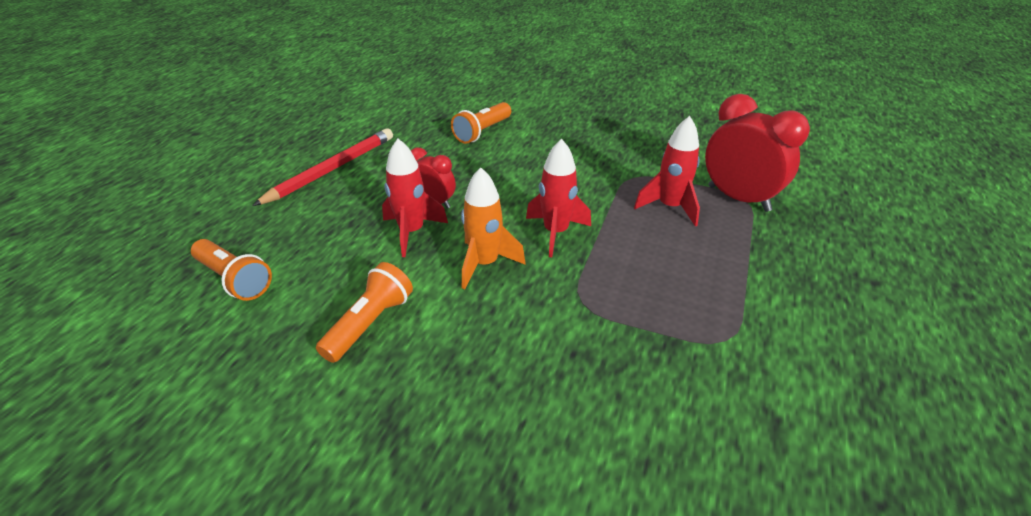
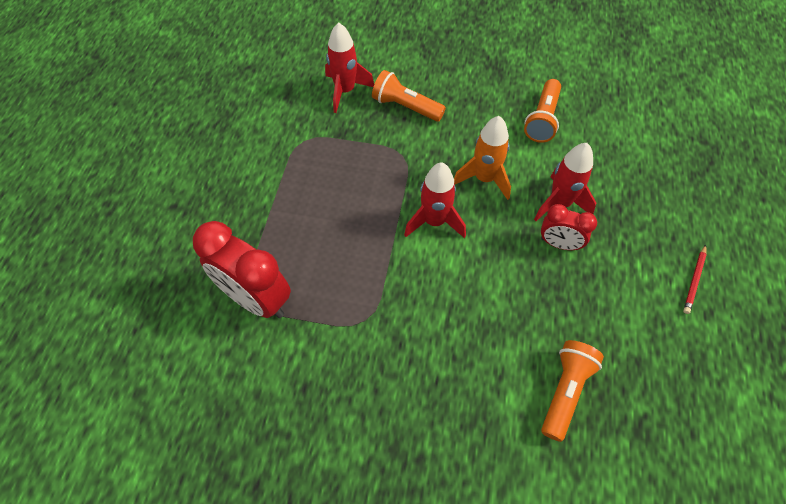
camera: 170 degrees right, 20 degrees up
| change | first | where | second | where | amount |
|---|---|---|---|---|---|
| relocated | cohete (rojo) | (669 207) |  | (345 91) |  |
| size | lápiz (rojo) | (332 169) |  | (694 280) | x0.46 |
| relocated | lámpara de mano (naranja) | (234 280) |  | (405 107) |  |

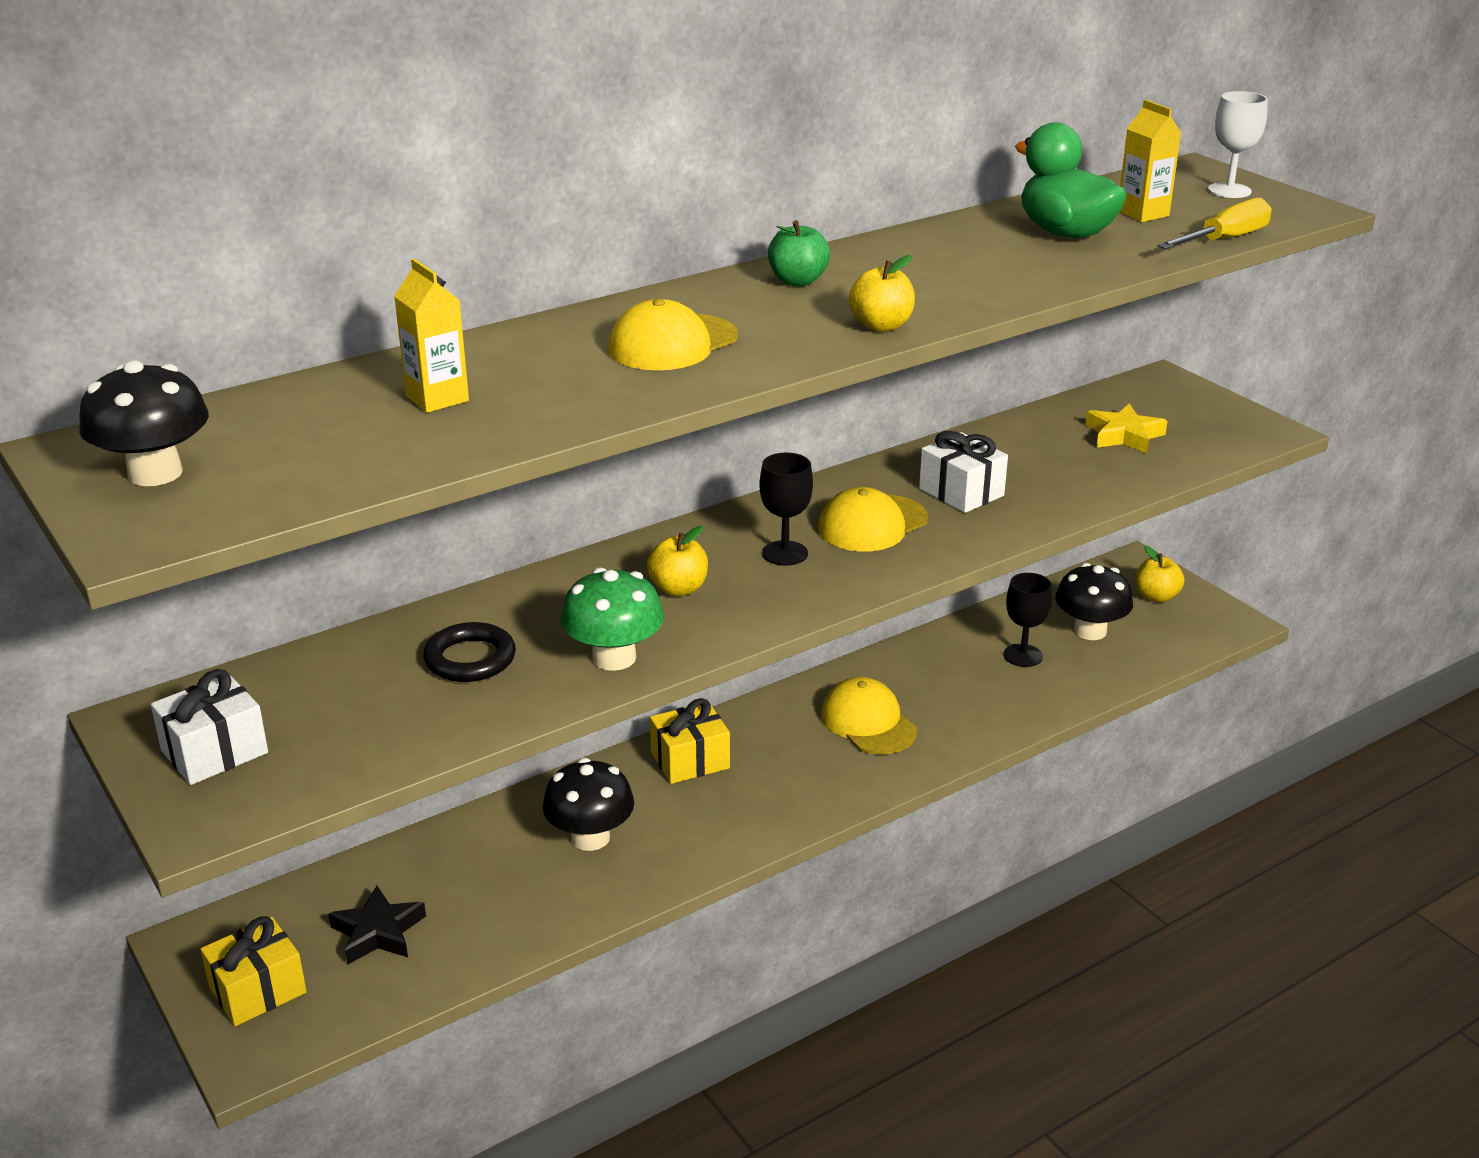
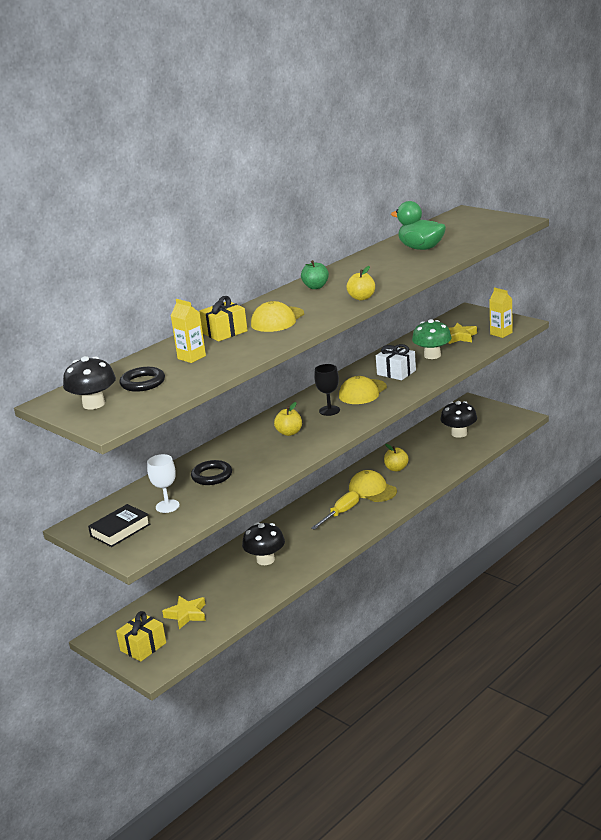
camera: 10 degrees left, 5 degrees down
| change | first | where | second | where | amount |
|---|---|---|---|---|---|
| relocated | copa (blanco) | (1229 190) |  | (167 506) |  |
| relocated | cartón de leche (amarillo) | (1143 214) |  | (501 333) |  |
| relocated | destornillador (amarillo) | (1224 240) |  | (340 513) |  |
| relocated | manzana (amarillo) | (1156 596) |  | (396 468) |  |
| relocated | seta (verde) | (614 658) |  | (432 355) |  |
| missing | copa (negro) | (1023 655) |  |  |  |
| exchanged | regalo (blanco) | (214 752) | libro (negro) | (120 530) |  |
| relocated | regalo (amarillo) | (690 760) |  | (225 332) |  |
| colour | estrella (negro) | (378 932) | estrella (amarillo) | (186 614) |  |
| appeared |  |  | anillo (negro) | (143 383) |  |

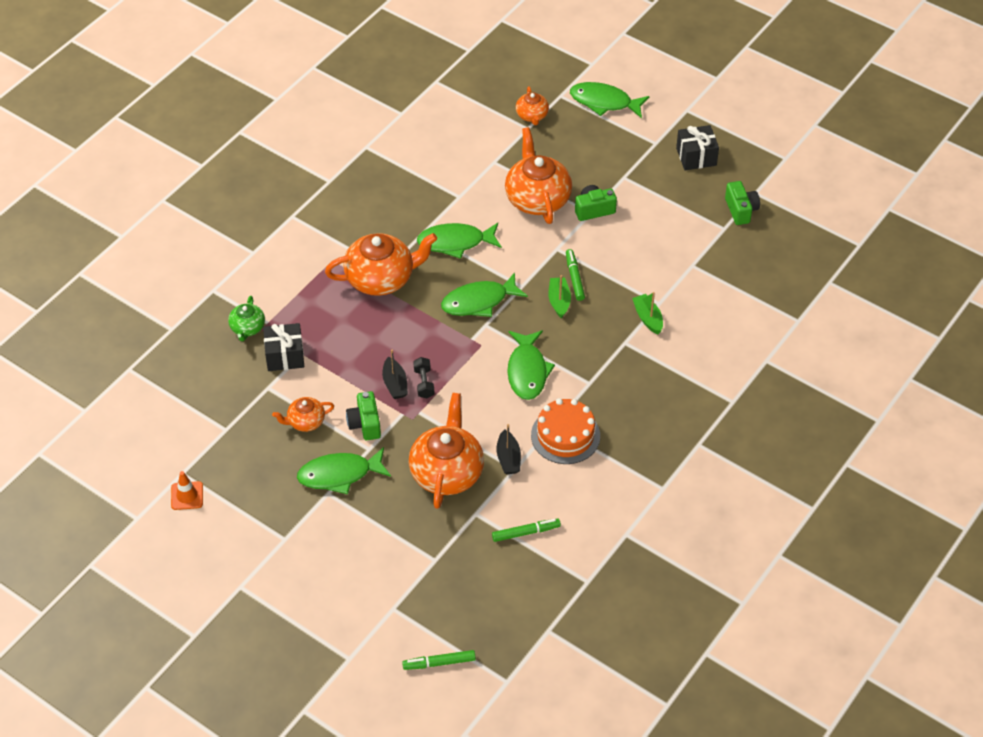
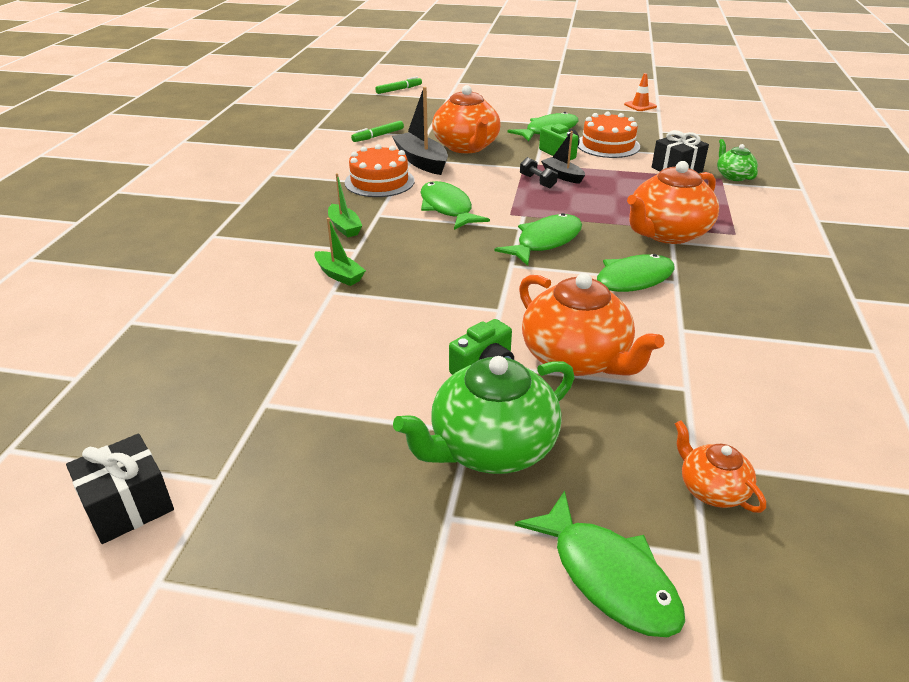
camera: 155 degrees right, 15 degrees down
| change | first | where | second | where | amount |
|---|---|---|---|---|---|
| spun | pez (verde) | (604 102) |  | (608 576) | 60 degrees clockwise |
| relocated | regalo (negro) | (696 157) |  | (128 505) |  |
| missing | cámara (verde) | (741 210) |  |  |  |
| missing | rotulador (verde) | (574 278) |  |  |  |
| relocated | barco (verde) | (559 301) |  | (344 227) |  |
| exchanged | tetera (naranja) | (305 422) | tarta (naranja) | (608 145) |  |
| size | barco (negro) | (508 458) |  | (421 161) | x1.66 |
| appeared |  |  | tetera (verde) | (491 447) |  |

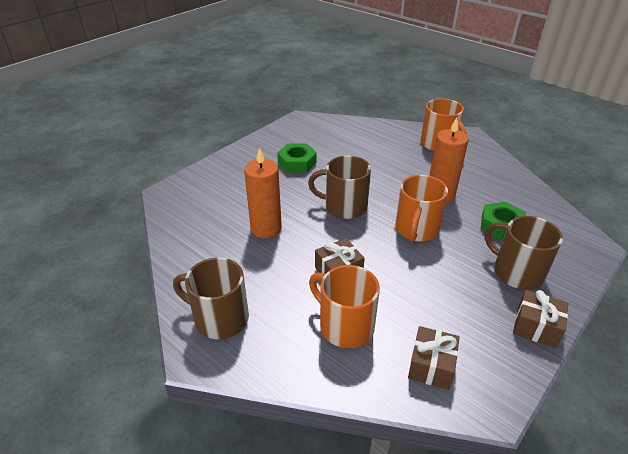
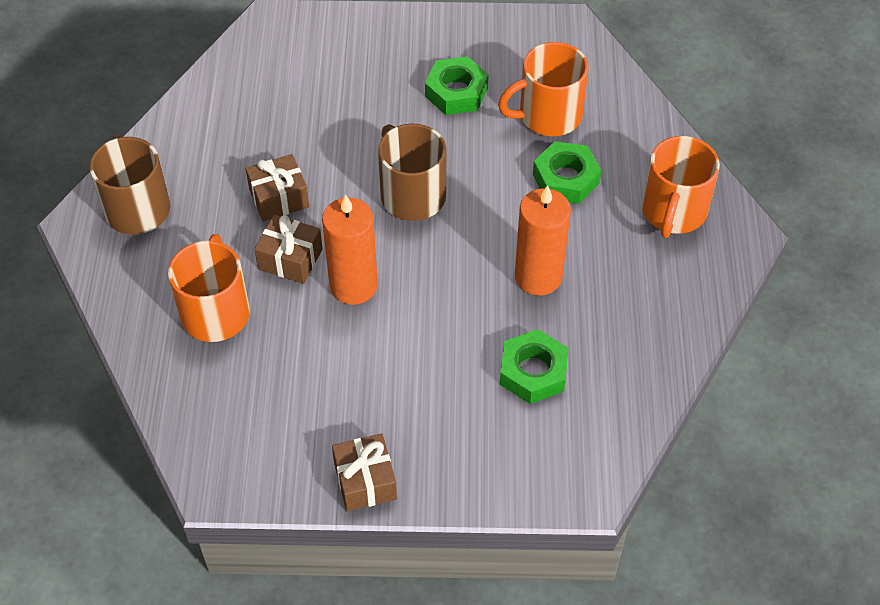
camera: 50 degrees right, 15 degrees up
| change | first | where | second | where | amount |
|---|---|---|---|---|---|
| relocated | vela (naranja) | (266 228) |  | (353 286) |  |
| relocated | taza (naranja) | (416 229) |  | (548 115) |  |
| missing | taza (marrón) | (516 272) |  |  |  |
| relocated | regalo (marrón) | (431 366) |  | (279 198) |  |
| appeared |  |  | tuerca (verde) | (565 179) |  |

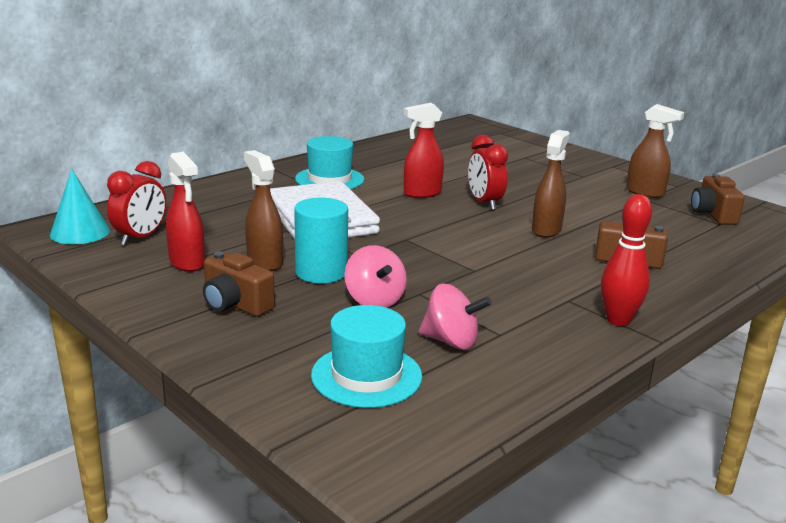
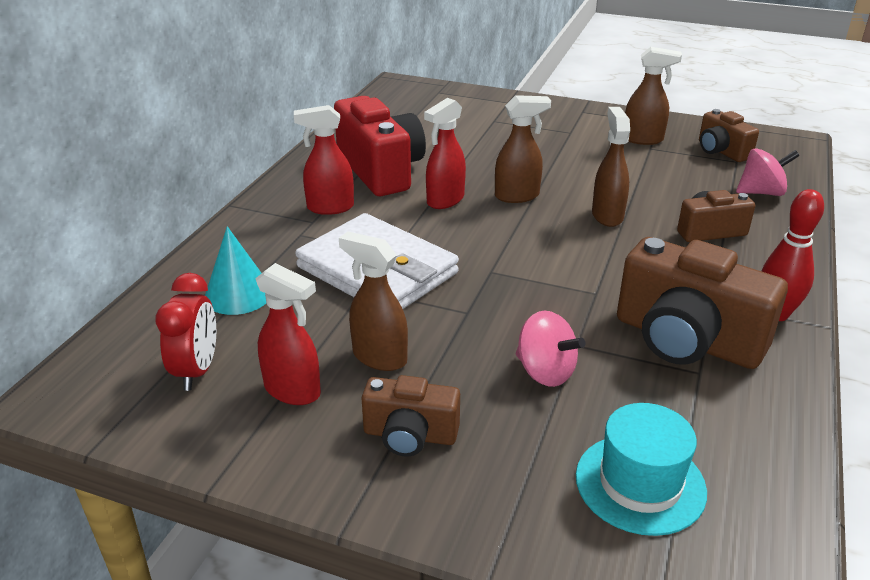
camera: 25 degrees left, 10 degrees up
| change | first | where | second | where | amount |
|---|---|---|---|---|---|
| exchanged | despertador (rojo) | (484 203) | pulverizador (marrón) | (517 196) |  |
| exchanged | sombrero (turquesa) | (329 179) | pulverizador (rojo) | (330 207) |  |
| relocated | cono (turquesa) | (80 232) |  | (238 294) |  |
| missing | cilindro (turquesa) | (321 272) |  |  |  |
| relocated | peonza (rosa) | (451 341) |  | (761 192) |  |
| appeared |  |  | cámara (rojo) | (381 170) |  |
| appeared |  |  | cámara (marrón) | (686 340) |  |

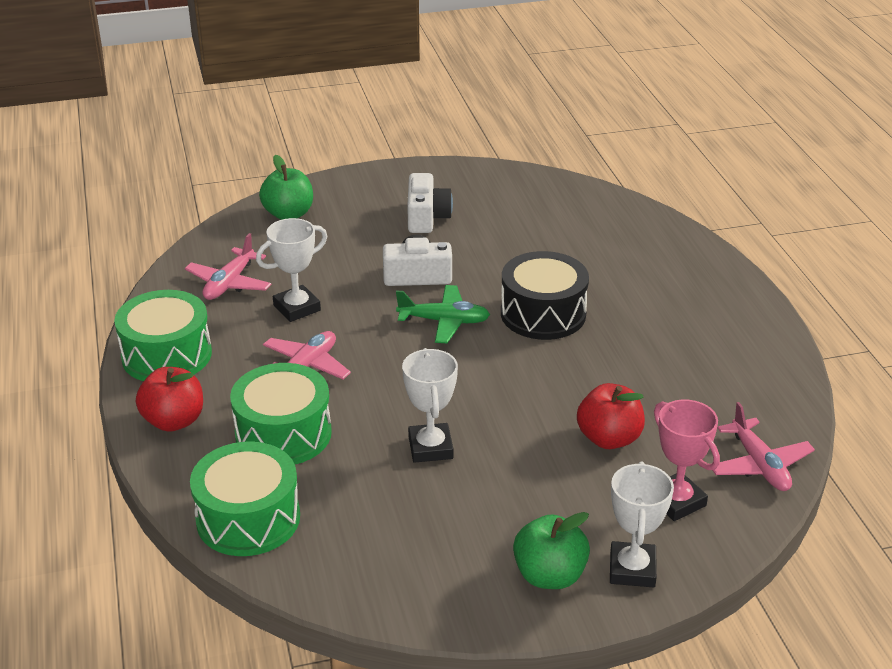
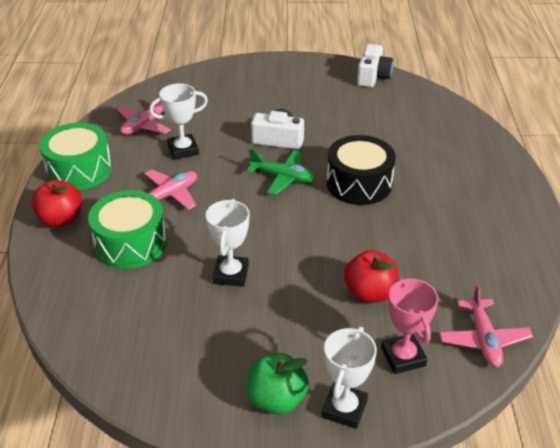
camera: 15 degrees right, 5 degrees up
| change | first | where | second | where | amount |
|---|---|---|---|---|---|
| missing | manzana (verde) | (288 214) |  |  |  |
| relocated | cámara (blanco) | (426 217) |  | (373 76) |  |
| missing | tambor (verde) | (248 518) |  |  |  |

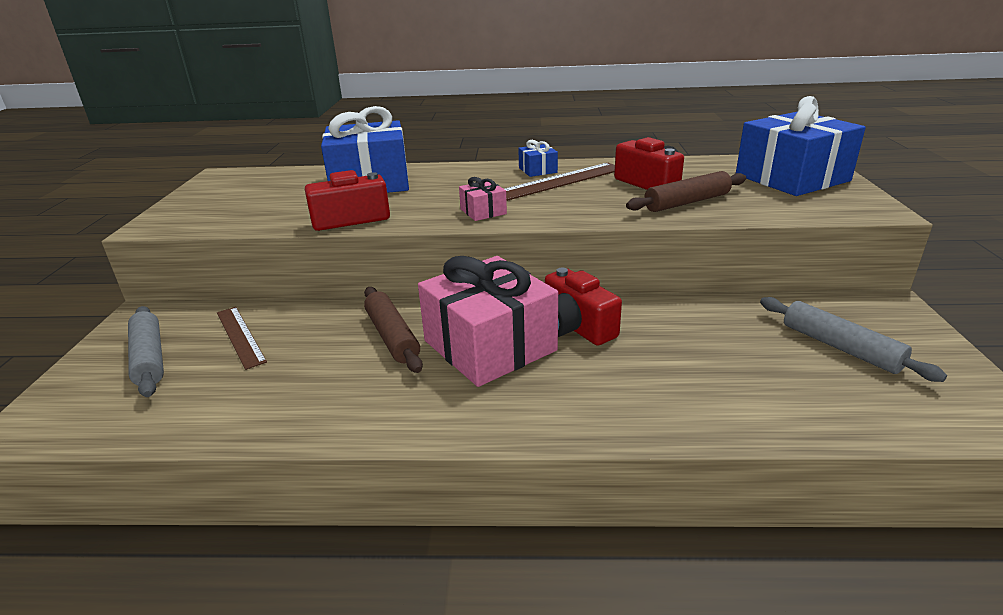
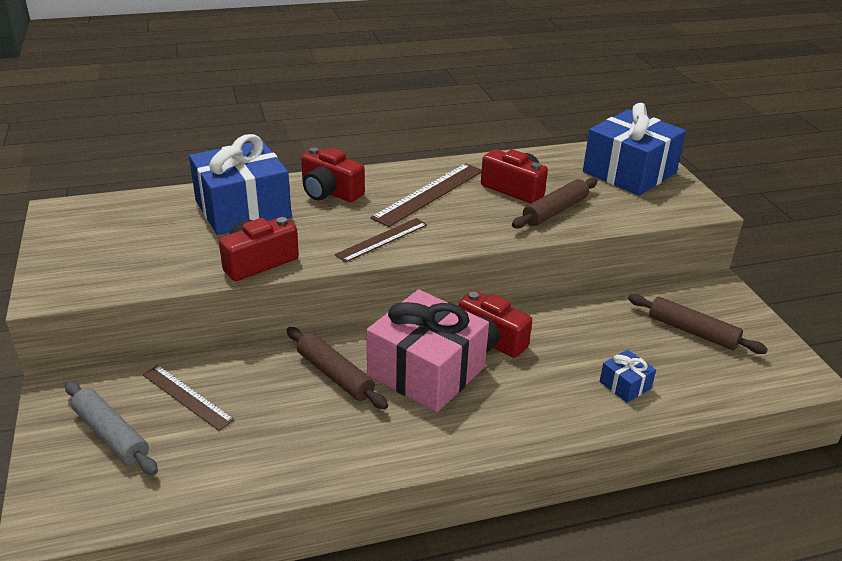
camera: 20 degrees left, 5 degrees up
| change | first | where | second | where | amount |
|---|---|---|---|---|---|
| relocated | regalo (azul) | (537 170) |  | (625 385) |  |
| exchanged | regalo (rosa) | (483 211) | regla (marrón) | (382 239) |  |
| colour | rodillo (gris) | (840 347) | rodillo (marrón) | (692 331) |  |
| appeared |  |  | cámara (rojo) | (330 192) |  |

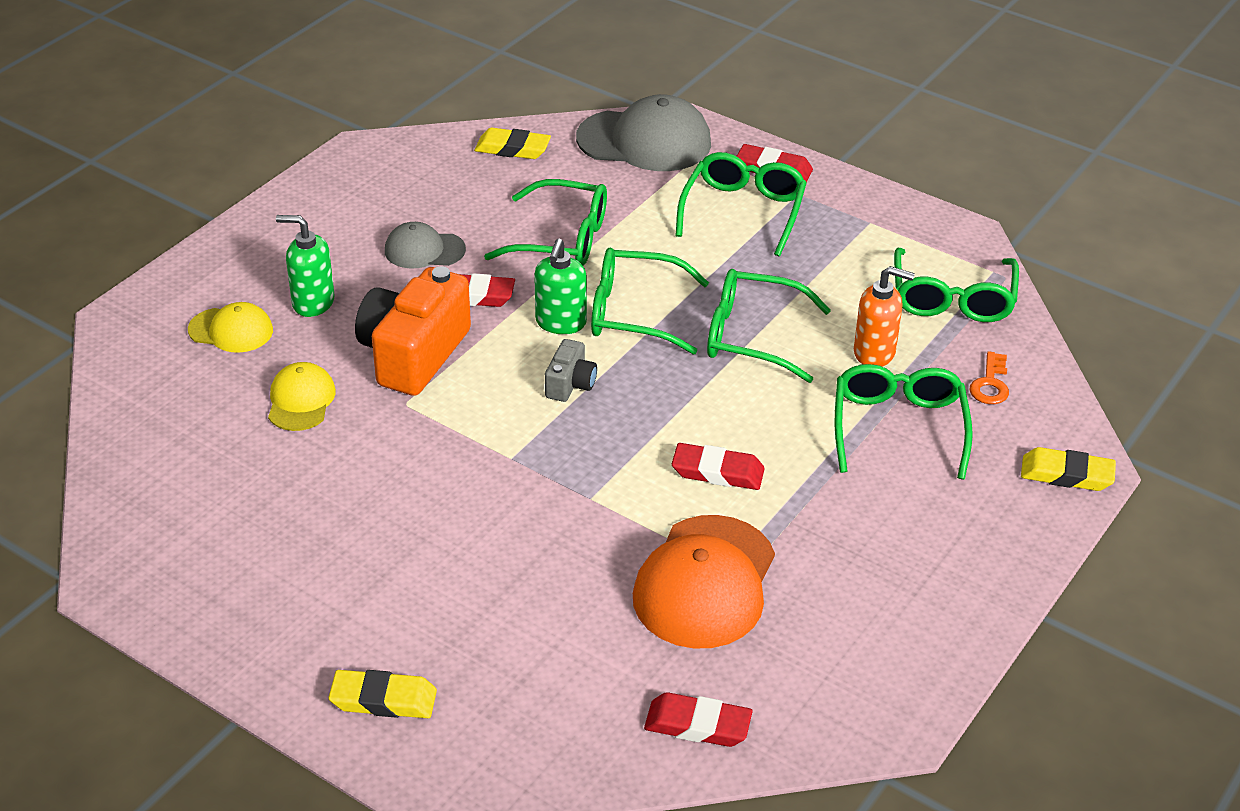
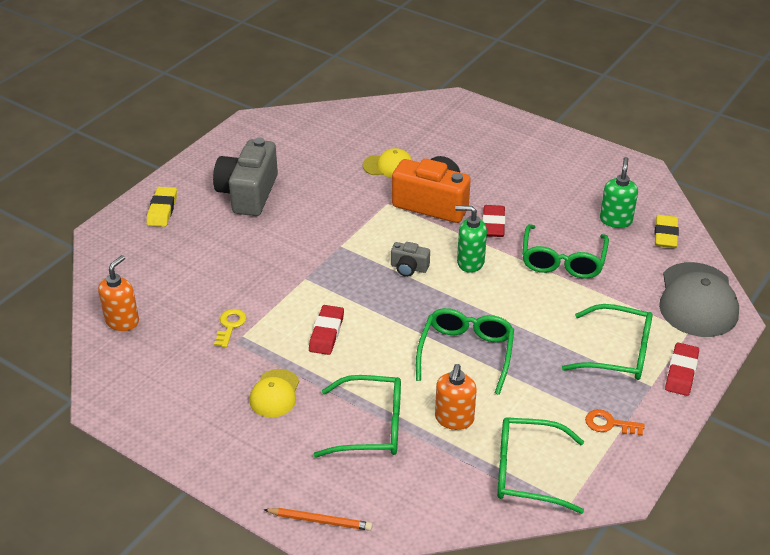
camera: 90 degrees right, 0 degrees up
| change | first | where | second | where | amount |
|---|---|---|---|---|---|
| relocated | dispensador de jabón (verde) | (313 302) |  | (615 220) |  |
| missing | gorra (gris) | (424 250) |  |  |  |
| missing | gafas (verde) | (634 313) |  |  |  |
| relocated | gorra (amarillo) | (231 330) |  | (275 393) |  |
| relocated | llave (naranja) | (990 384) |  | (609 424) |  |
| exchanged | goma de borrar (amarillo) | (1066 475) | lápiz (naranja) | (320 521) |  |
| exchanged | gorra (naranja) | (705 582) | llave (amarillo) | (230 326) |  |
| exchanged | goma de borrar (rojo) | (697 725) | dispensador de jabón (naranja) | (122 321) |  |
| appeared |  |  | cámara (gris) | (248 193) |  |

